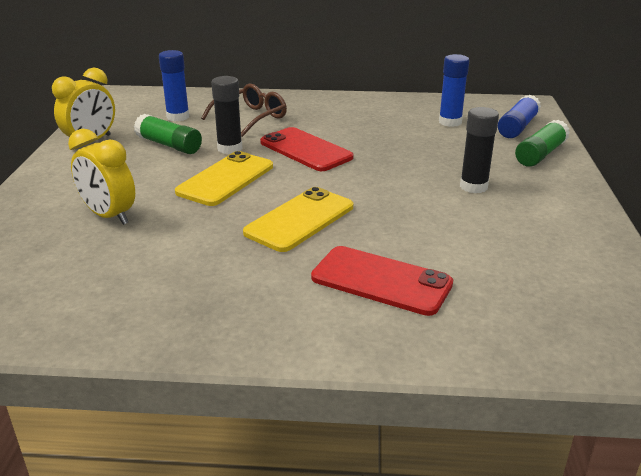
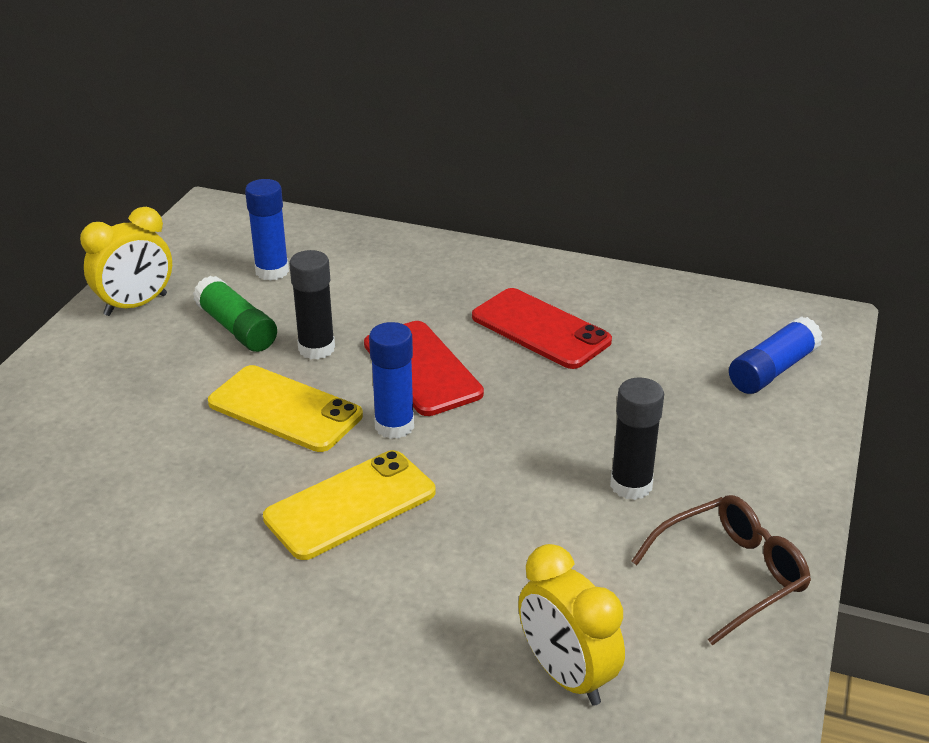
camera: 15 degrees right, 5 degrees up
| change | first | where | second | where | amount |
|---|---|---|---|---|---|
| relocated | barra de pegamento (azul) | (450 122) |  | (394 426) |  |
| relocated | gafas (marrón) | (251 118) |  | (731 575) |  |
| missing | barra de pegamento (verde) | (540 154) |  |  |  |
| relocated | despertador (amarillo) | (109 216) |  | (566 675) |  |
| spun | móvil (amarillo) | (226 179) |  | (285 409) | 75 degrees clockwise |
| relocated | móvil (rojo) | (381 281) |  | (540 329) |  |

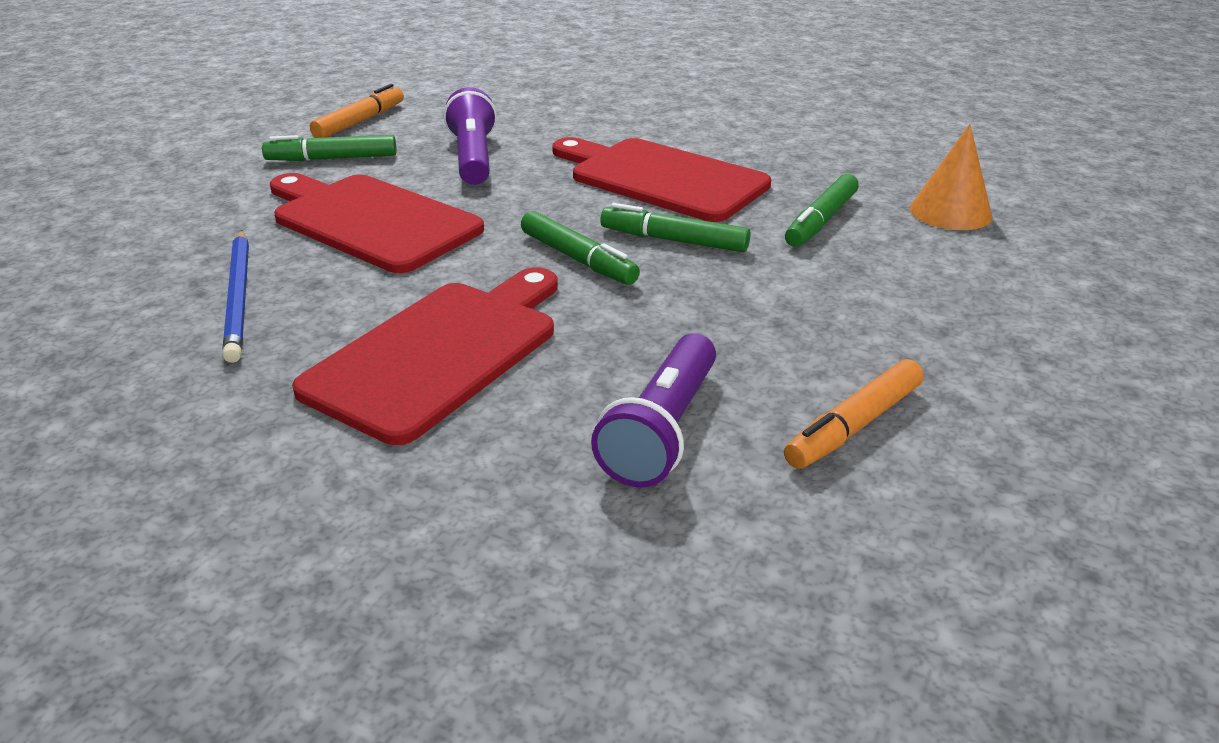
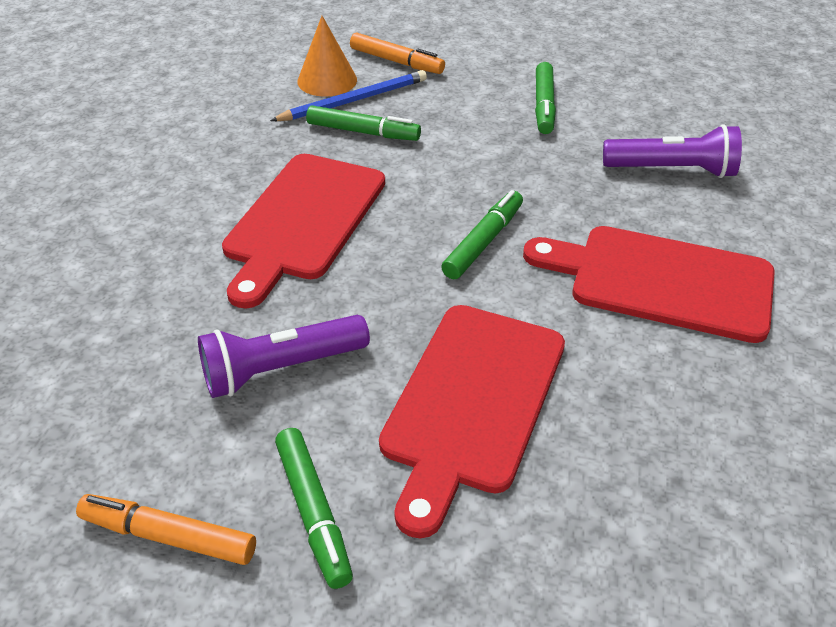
camera: 105 degrees left, 10 degrees up
| change | first | where | second | where | amount |
|---|---|---|---|---|---|
| relocated | rotulador (verde) | (674 240) |  | (544 105) |  |
| relocated | lápiz (azul) | (239 297) |  | (354 100) |  |
| relocated | rotulador (naranja) | (854 426) |  | (396 62) |  |

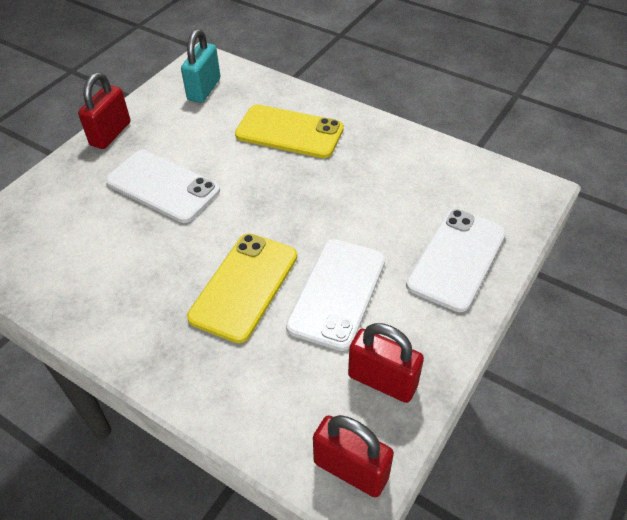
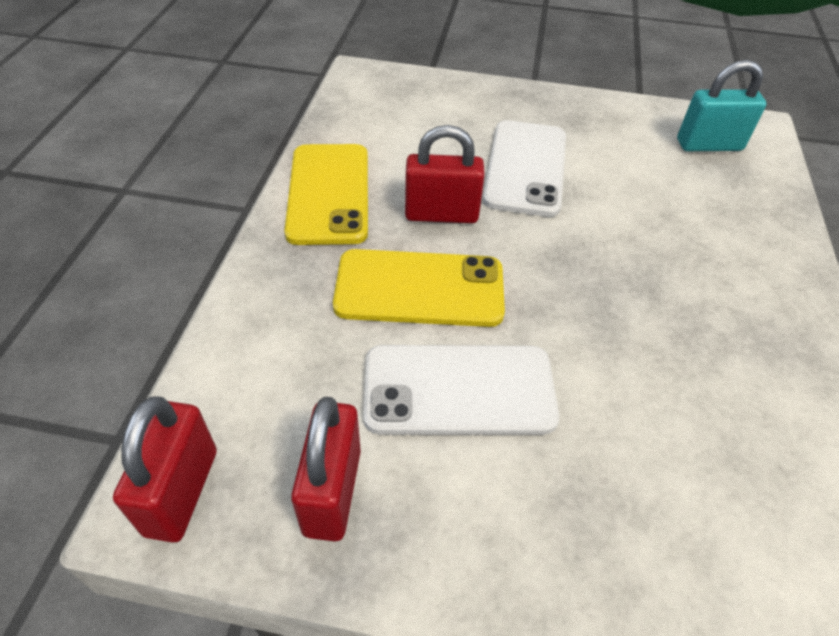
camera: 65 degrees right, 0 degrees up
| change | first | where | second | where | amount |
|---|---|---|---|---|---|
| relocated | candado (rojo) | (110 134) |  | (441 214) |  |
| relocated | móvil (amarillo) | (289 132) |  | (329 193) |  |
| missing | móvil (blanco) | (456 259) |  |  |  |

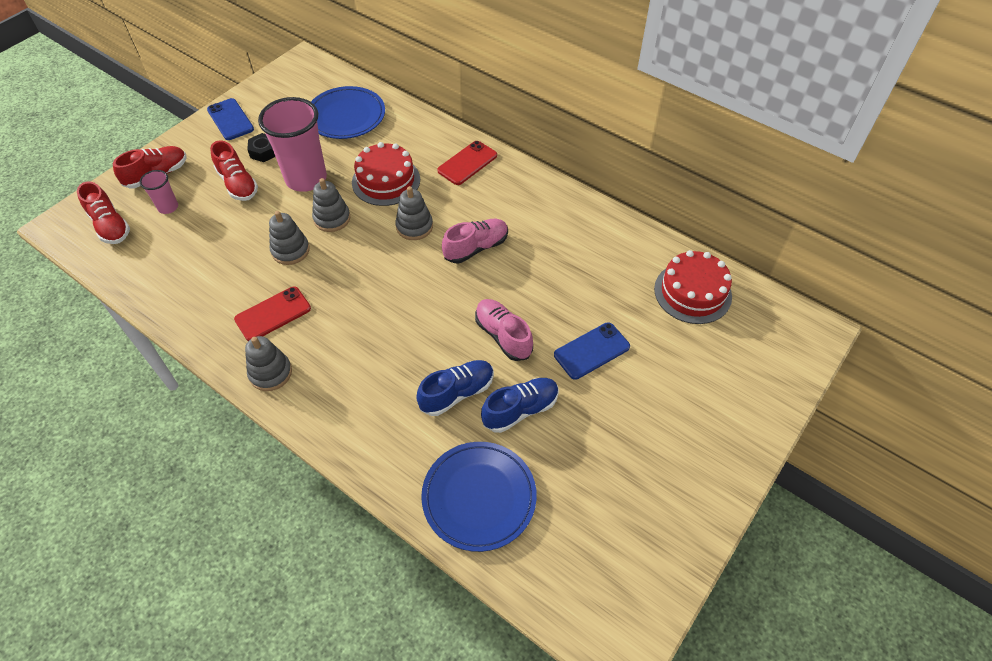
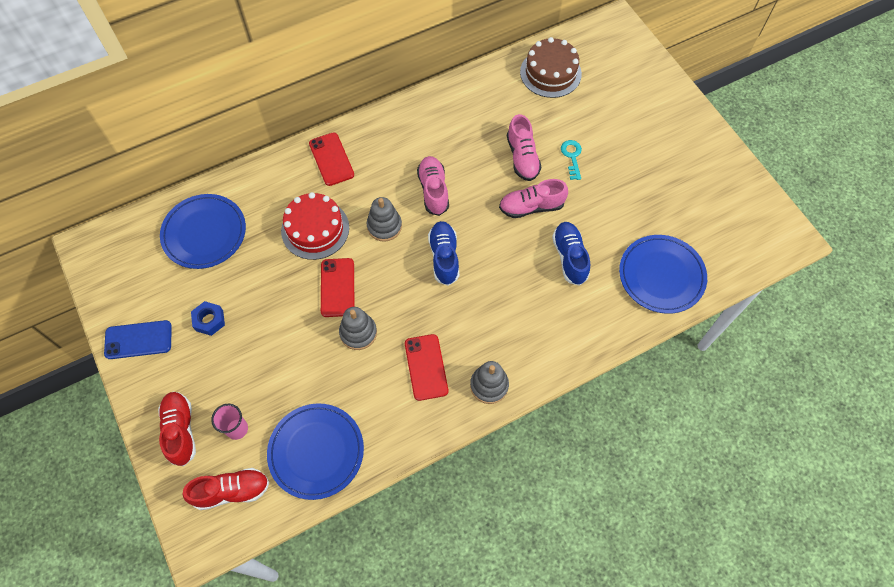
camera: 65 degrees left, 10 degrees up
| change | first | where | second | where | amount |
|---|---|---|---|---|---|
| missing | vaso (rosa) | (306 179) |  |  |  |
| colour | tuerca (negro) | (264 151) | tuerca (azul) | (209 320) |  |
| missing | zapato (rojo) | (238 184) |  |  |  |
| exchanged | juguete apilable (gris) | (332 218) | móvil (rojo) | (337 287) |  |
| colour | tarta (rojo) | (692 292) | tarta (marrón) | (550 73) |  |
| exchanged | móvil (azul) | (591 351) | llave (turquesa) | (572 157) |  |
| relocated | zapato (azul) | (520 410) |  | (444 257) |  |
| appeared |  |  | zapato (rosa) | (522 157) |  |
| appeared |  |  | plato (azul) | (316 452) |  |

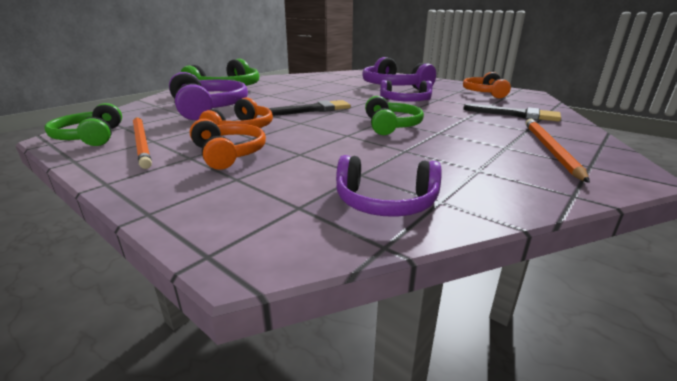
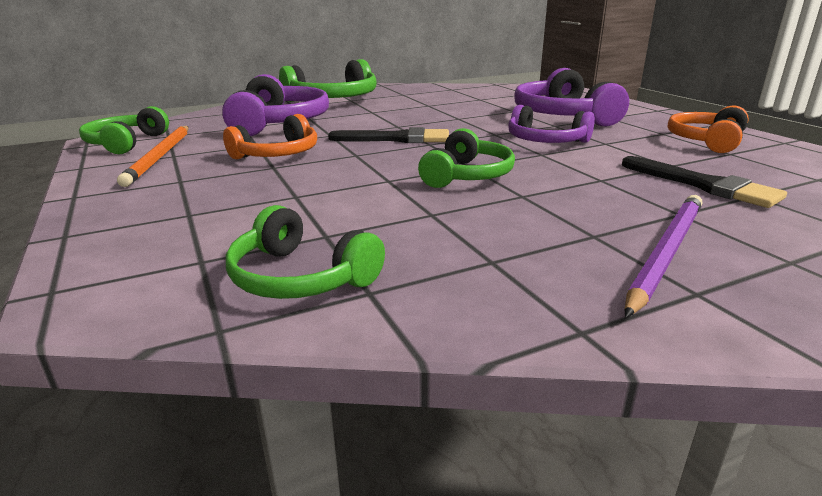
camera: 25 degrees right, 0 degrees up
| change | first | where | second | where | amount |
|---|---|---|---|---|---|
| missing | auriculares (naranja) | (229 153) |  |  |  |
| colour | lápiz (naranja) | (550 149) | lápiz (morado) | (666 253) |  |
| colour | auriculares (morado) | (385 202) | auriculares (verde) | (300 277) |  |

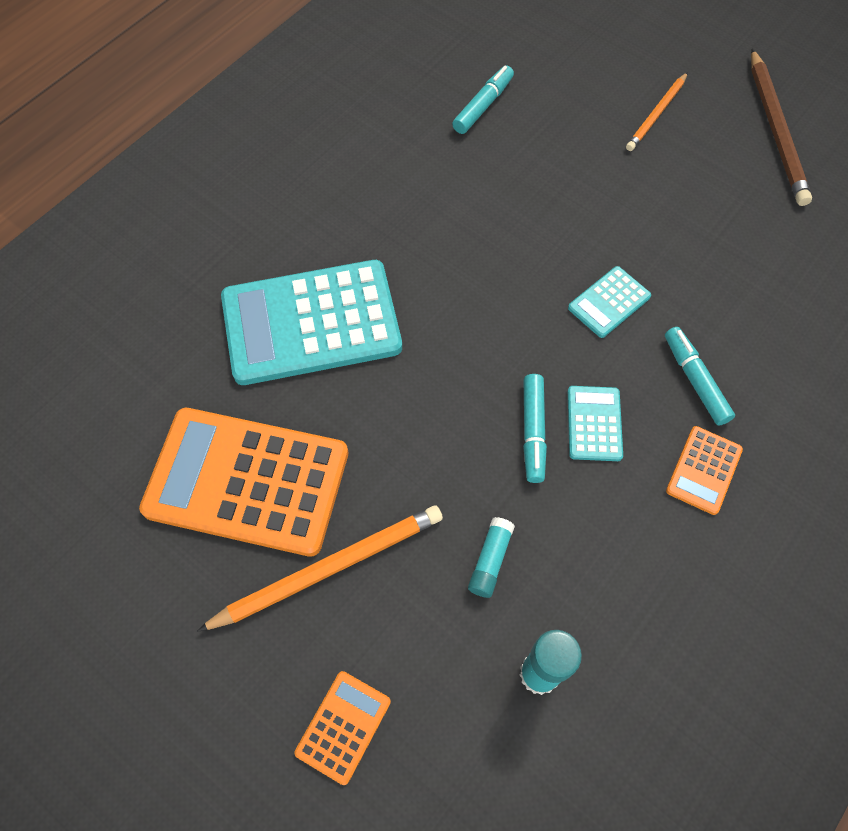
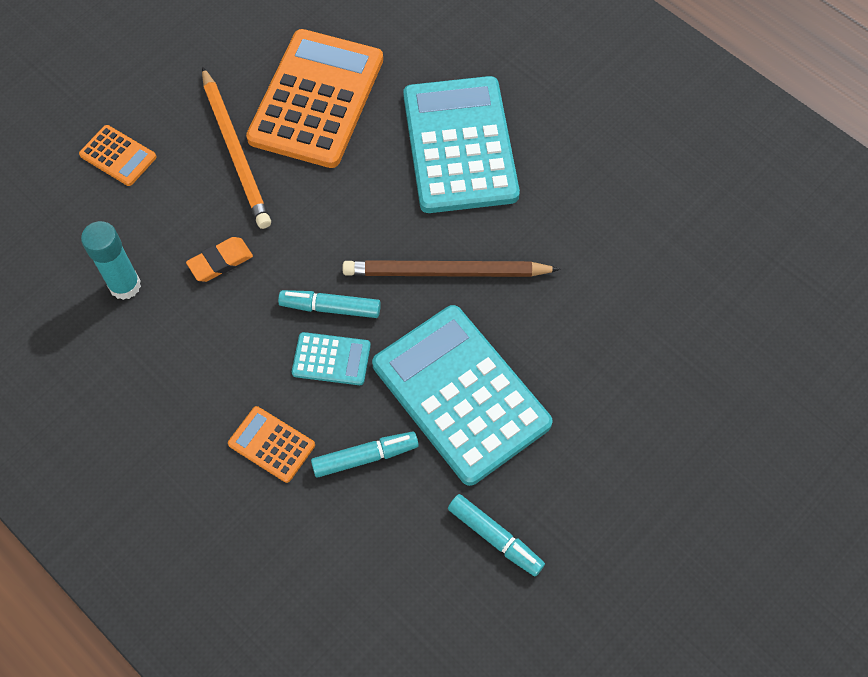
camera: 95 degrees right, 0 degrees up
| change | first | where | second | where | amount |
|---|---|---|---|---|---|
| relocated | lápiz (marrón) | (776 130) |  | (446 272) |  |
| relocated | rotulador (turquesa) | (483 106) |  | (495 537) |  |
| missing | lápiz (naranja) | (656 114) |  |  |  |
| size | calculadora (turquesa) | (609 302) |  | (461 394) | x2.24 |
| exchanged | barra de pegamento (turquesa) | (490 560) | goma de borrar (naranja) | (220 262) |  |

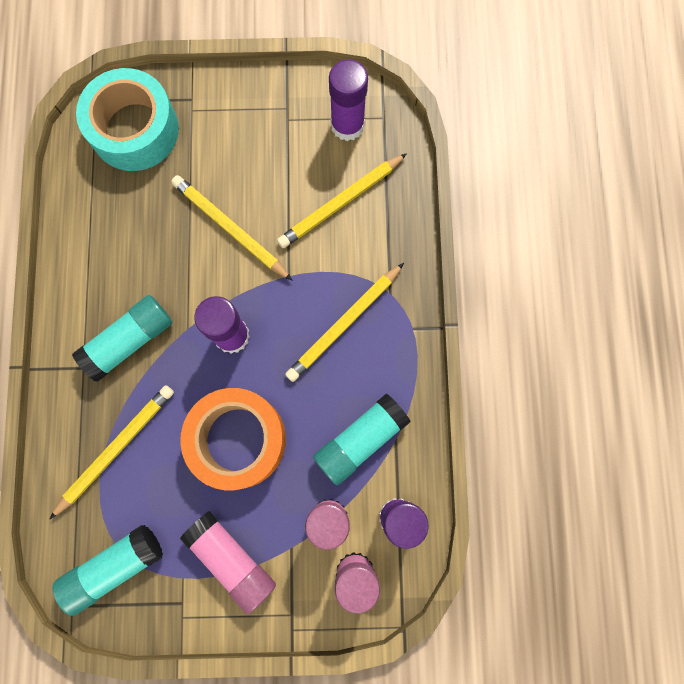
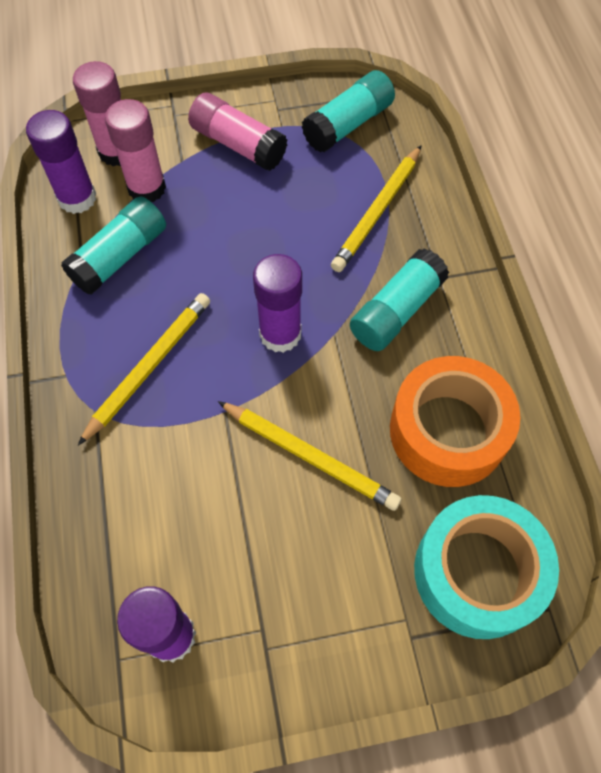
camera: 170 degrees right, 15 degrees down
| change | first | where | second | where | amount |
|---|---|---|---|---|---|
| missing | lápiz (amarillo) | (340 203) |  |  |  |
| relocated | cinta adhesiva (naranja) | (238 440) |  | (448 431) |  |

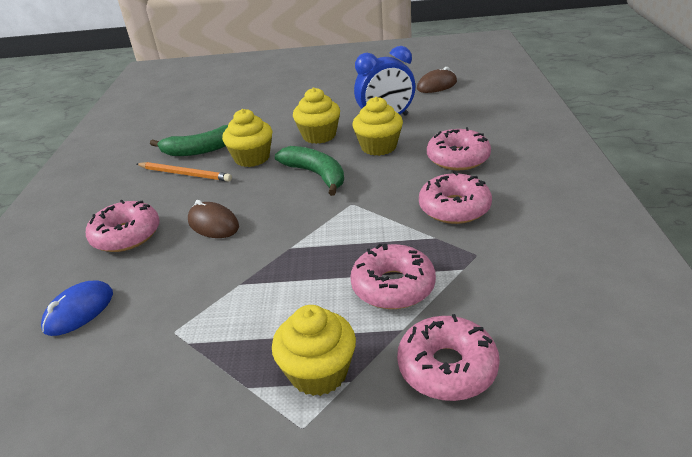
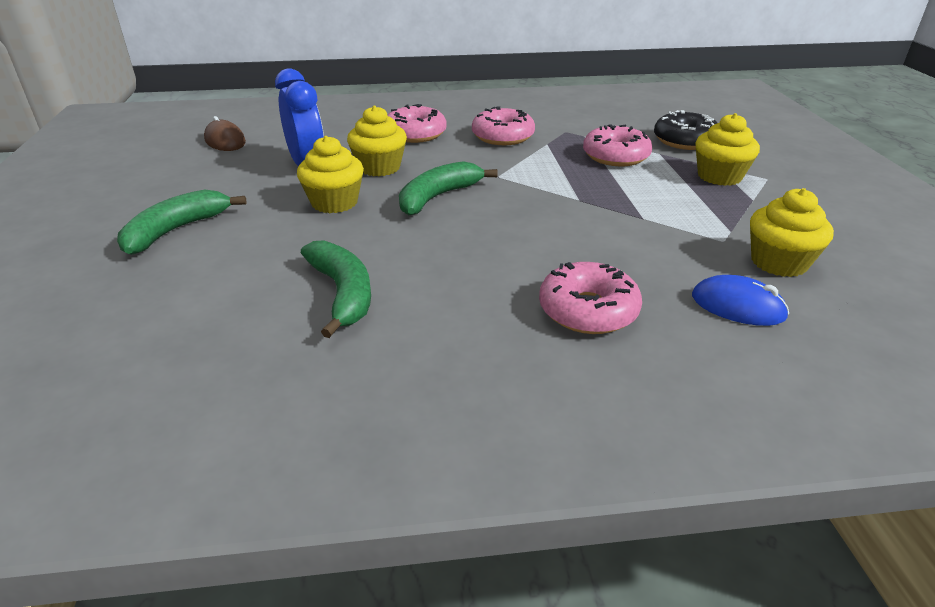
camera: 100 degrees left, 0 degrees up
| change | first | where | second | where | amount |
|---|---|---|---|---|---|
| relocated | magdalena (amarillo) | (252 158) |  | (778 262) |  |
| missing | lápiz (naranja) | (185 174) |  |  |  |
| missing | ratón (marrón) | (213 224) |  |  |  |
| colour | rosquilla (rosa) | (447 367) | rosquilla (negro) | (685 141) |  |
| appeared |  |  | plátano (verde) | (176 230) |  |

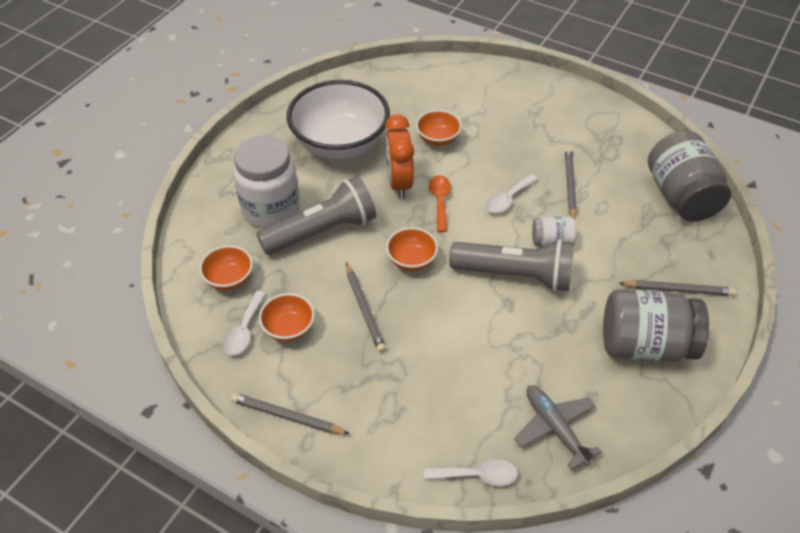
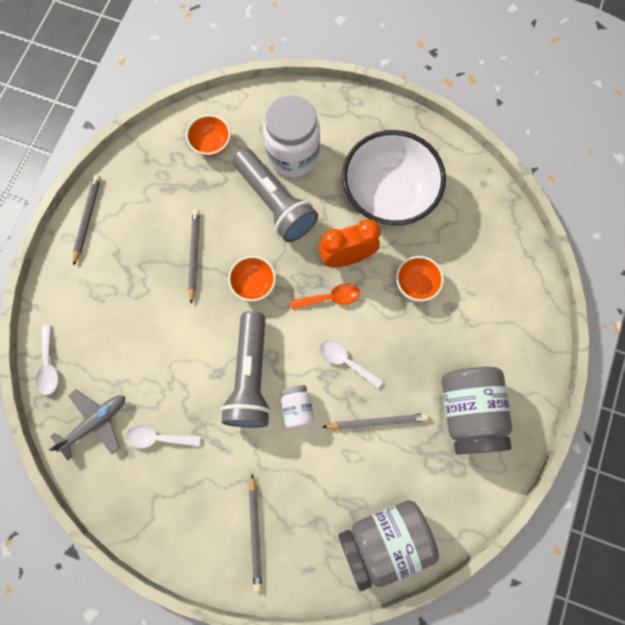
camera: 80 degrees right, 25 degrees up
| change | first | where | second | where | amount |
|---|---|---|---|---|---|
| spun | lápiz (gris) | (364 309) |  | (194 254) | 120 degrees clockwise |
| relocated | tarro (gris) | (645 345) |  | (469 412) |  |
| relocated | cuchara (blanco) | (244 330) |  | (157 438) |  |
| missing | cuenco (naranja) | (289 328) |  |  |  |

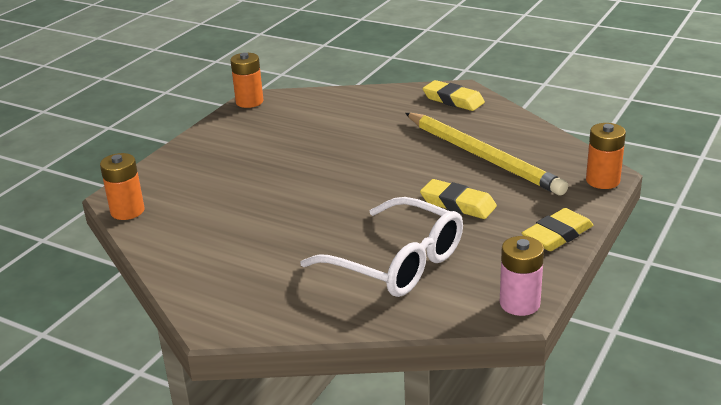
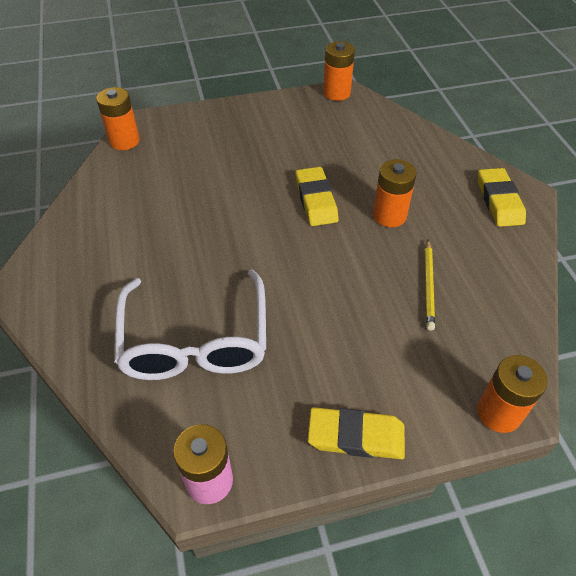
camera: 45 degrees right, 20 degrees up
| change | first | where | second | where | amount |
|---|---|---|---|---|---|
| size | lápiz (amarillo) | (482 156) |  | (428 286) | x0.44 |
| relocated | goma de borrar (amarillo) | (458 204) |  | (315 200) |  |
| appeared |  |  | pila (naranja) | (389 215) |  |

